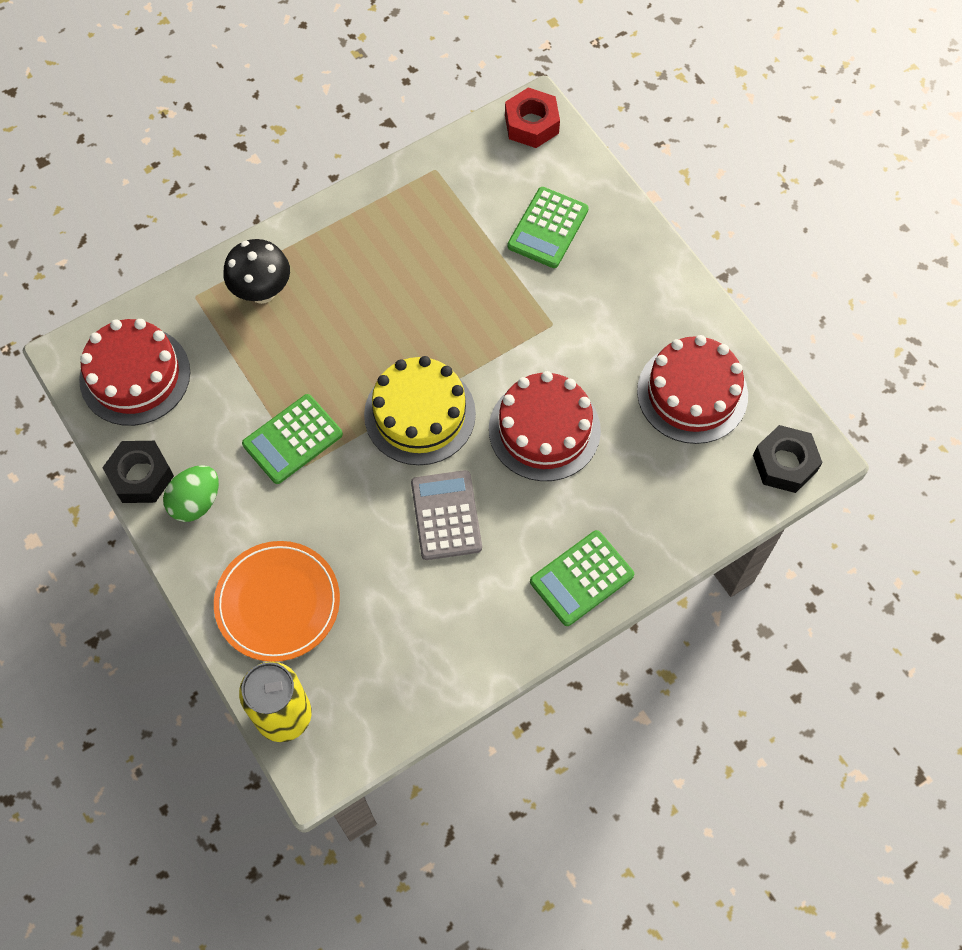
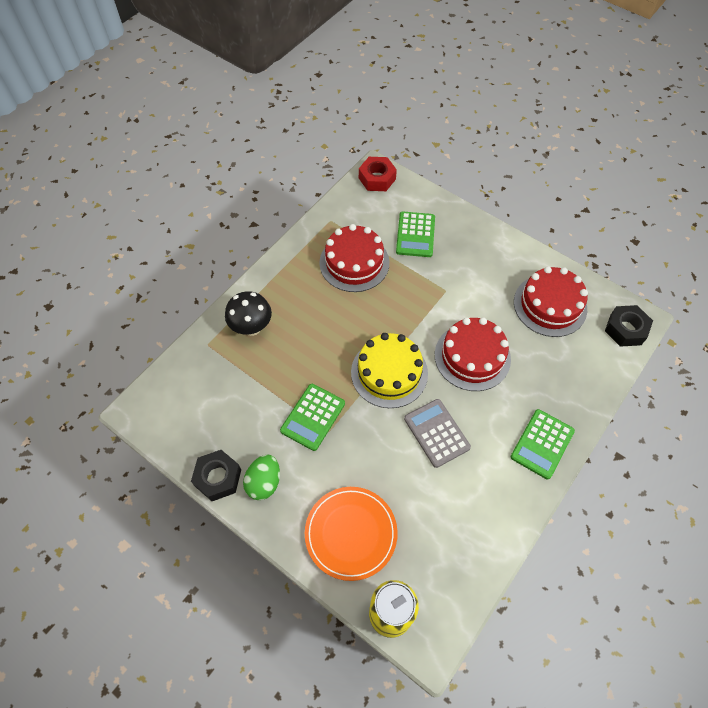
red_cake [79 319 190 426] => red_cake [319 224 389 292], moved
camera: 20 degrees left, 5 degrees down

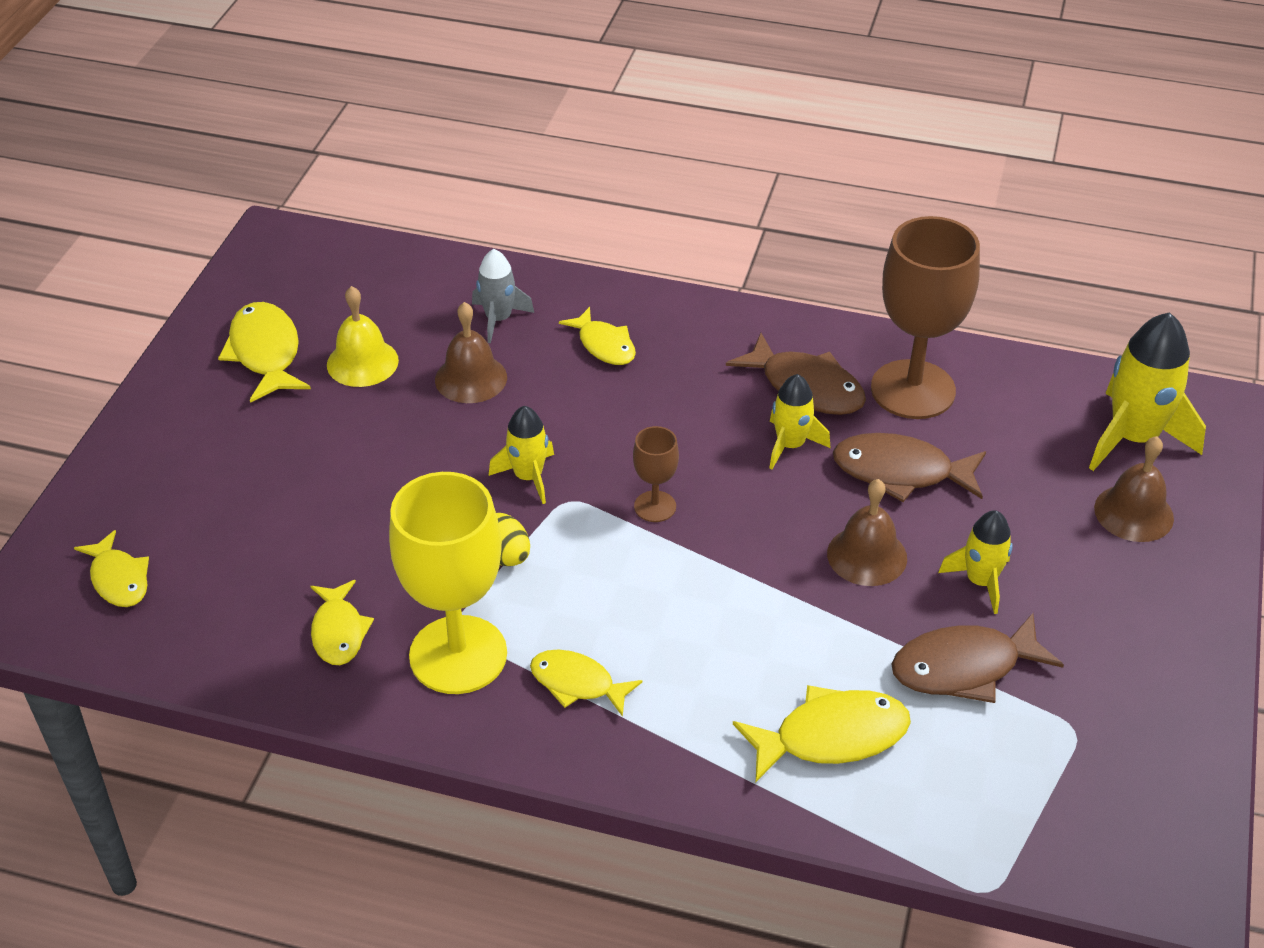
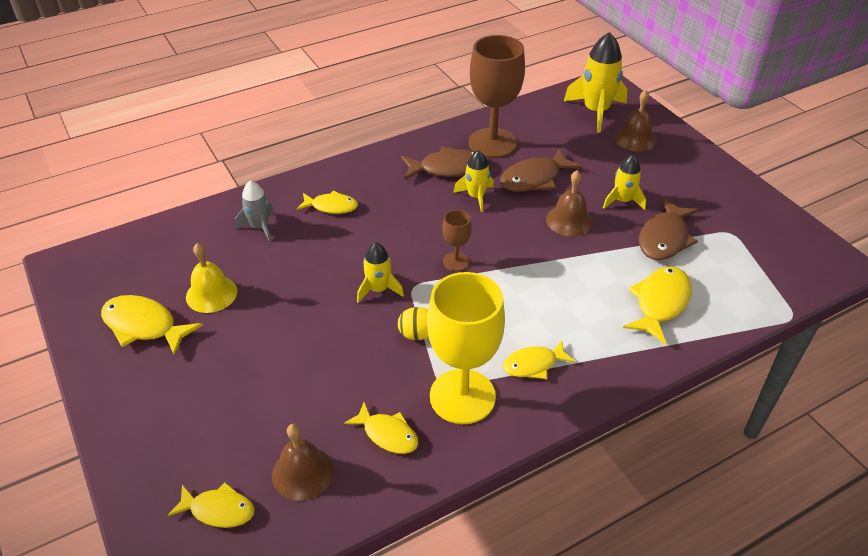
brown_bell [435 302 507 403] => brown_bell [272 424 334 501], moved
camera: 45 degrees left, 0 degrees up

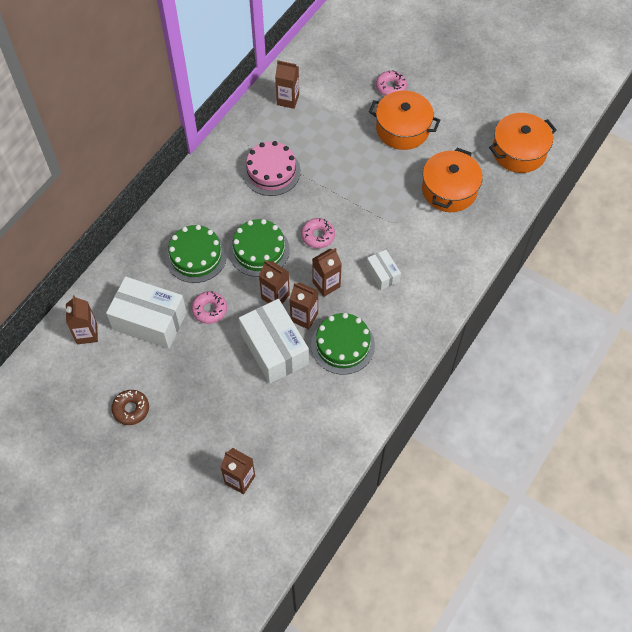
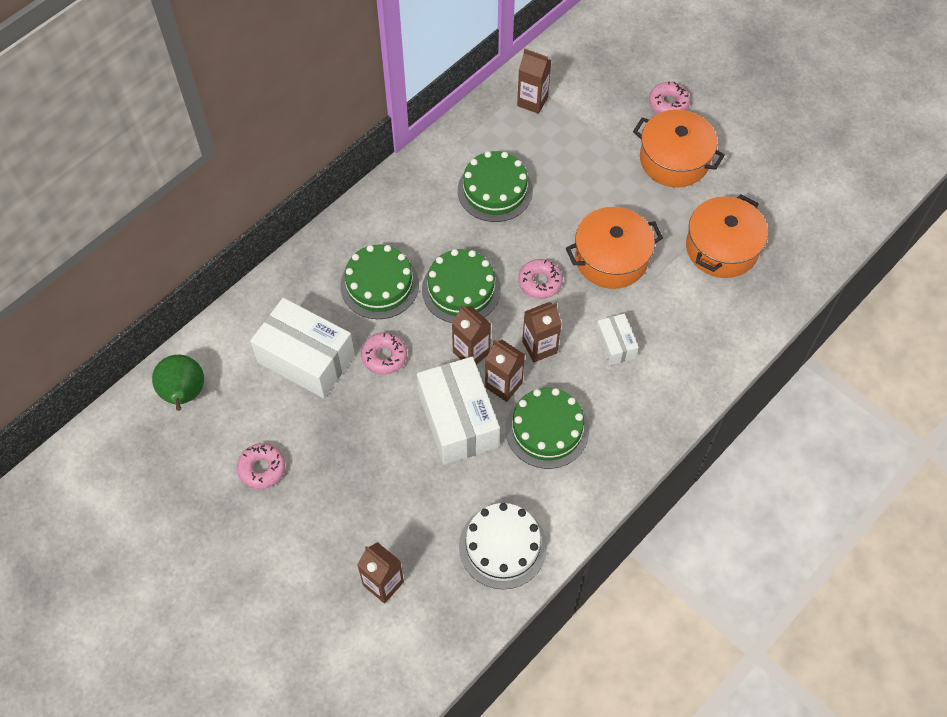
orange_pot [489 113 557 173] => orange_pot [566 207 663 289], moved
pink_cake [242 141 301 196] => green_cake [458 151 533 222]
brown_carton [66 295 98 344] => nothing
brown_donut [112 390 149 425] => pink_donut [237 443 285 489]
nothing => green_pear [152 355 204 411]
nothing => white_cake [459 503 547 589]
camera: 10 degrees right, 0 degrees up

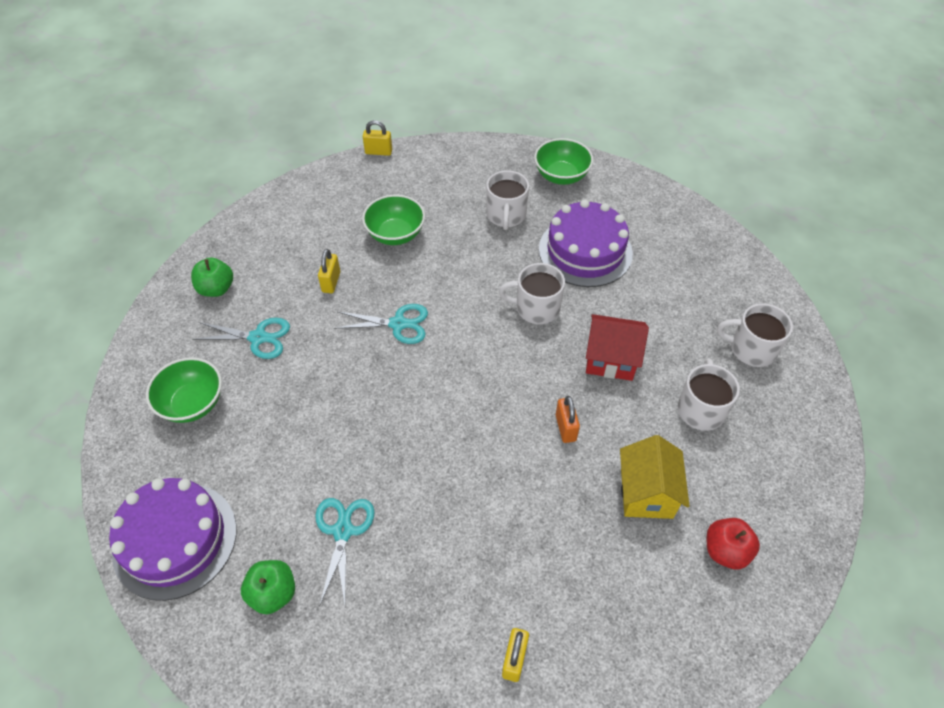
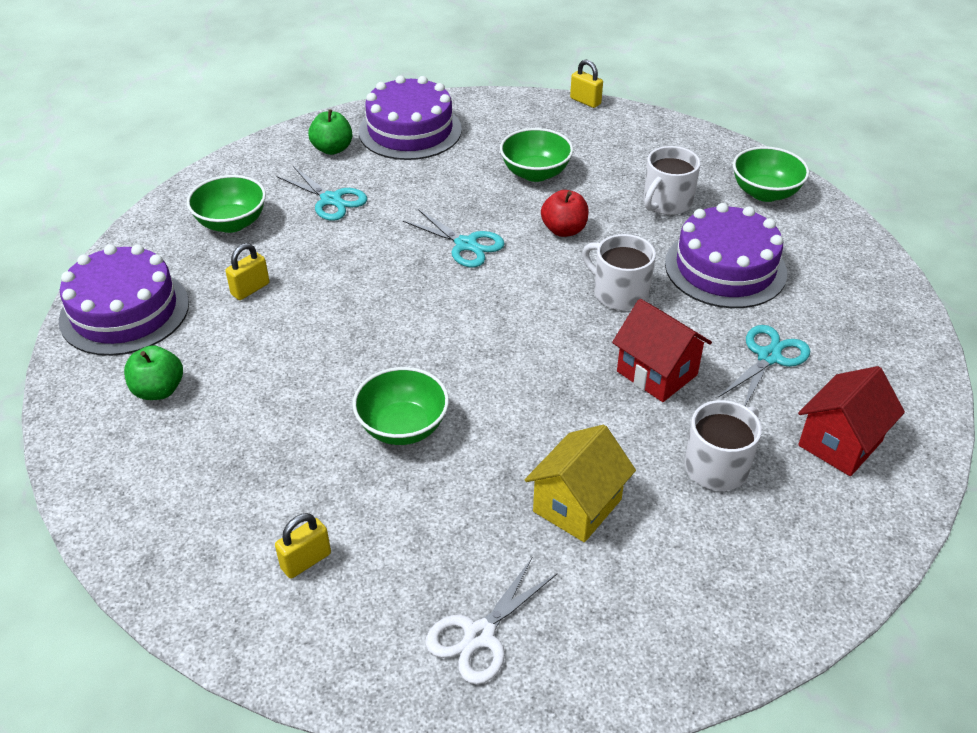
yellow_padlock [318 249 340 293] => yellow_padlock [226 243 269 300], moved
white_mug [717 303 793 367] => red_house [798 366 905 476]
orange_padlock [556 396 580 443] => nothing
turquoise_scissors [315 498 375 606] => turquoise_scissors [718 325 810 406], moved
red_apple [707 518 760 569] => red_apple [541 190 589 237], moved
nothing => purple_cake [359 75 462 160]
nothing => green_bowl [352 367 449 445]
nothing => white_scissors [425 558 558 684]
camera: 35 degrees right, 10 degrees down

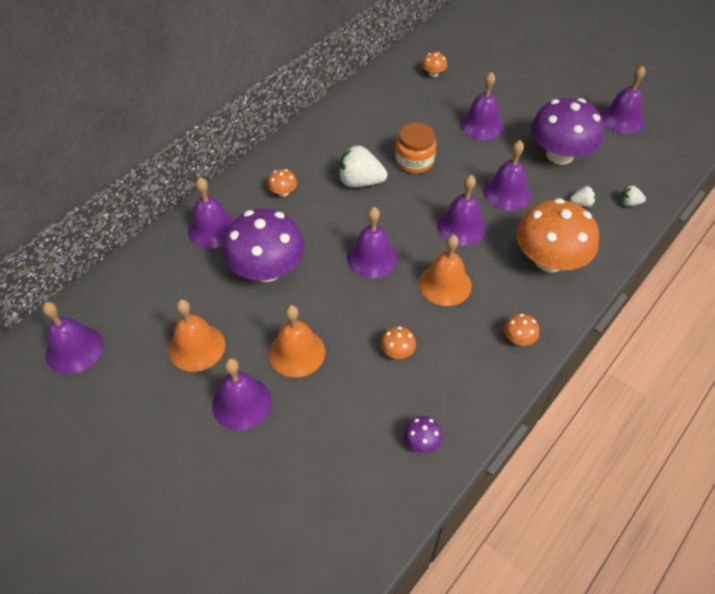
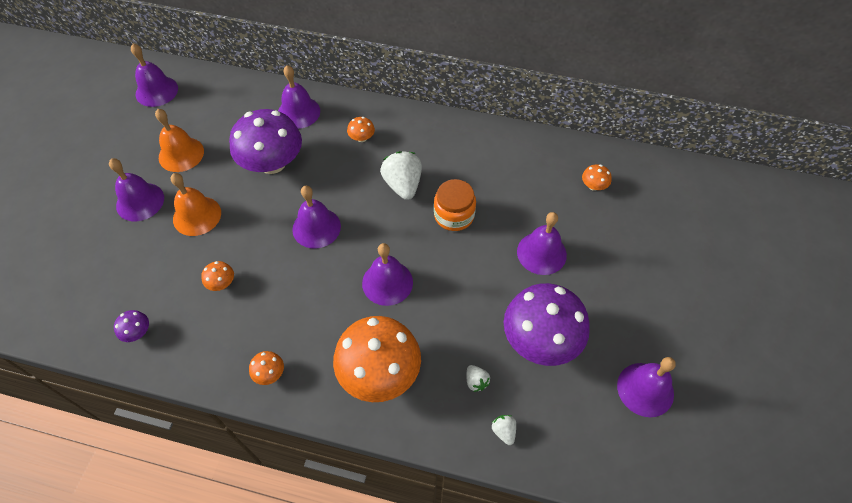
purple_bell [483 140 531 210] => nothing
orange_bell [419 234 472 306] => nothing
camera: 65 degrees right, 5 degrees up

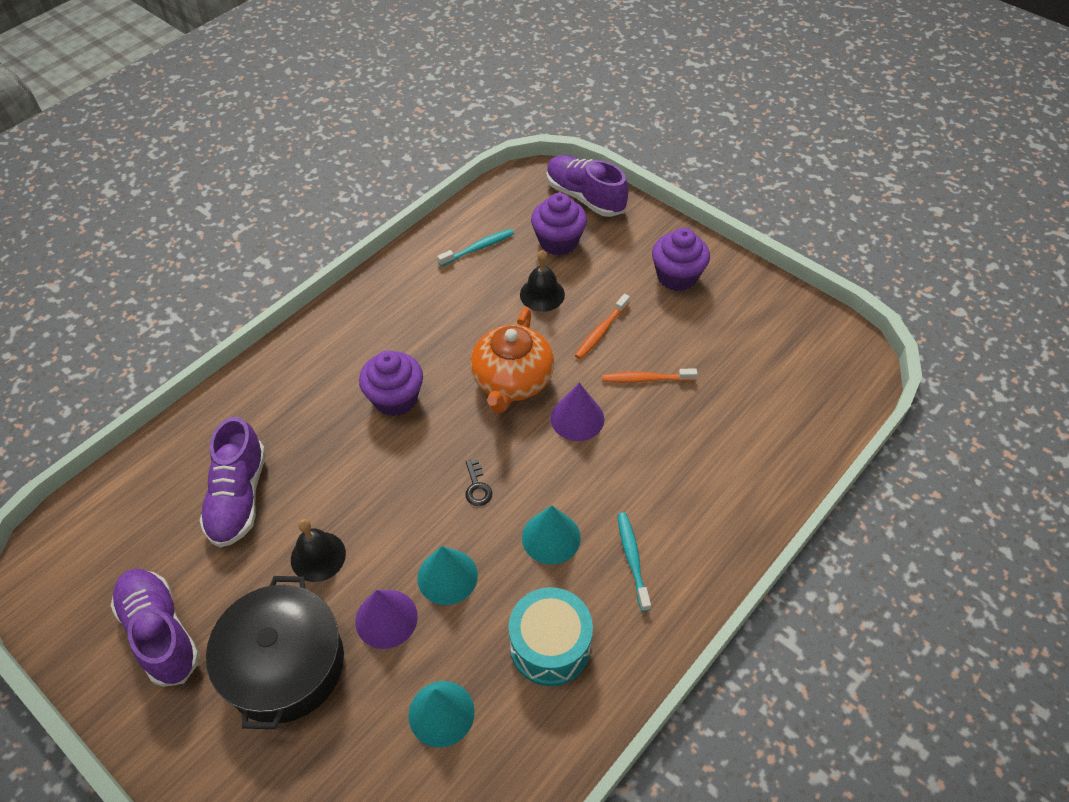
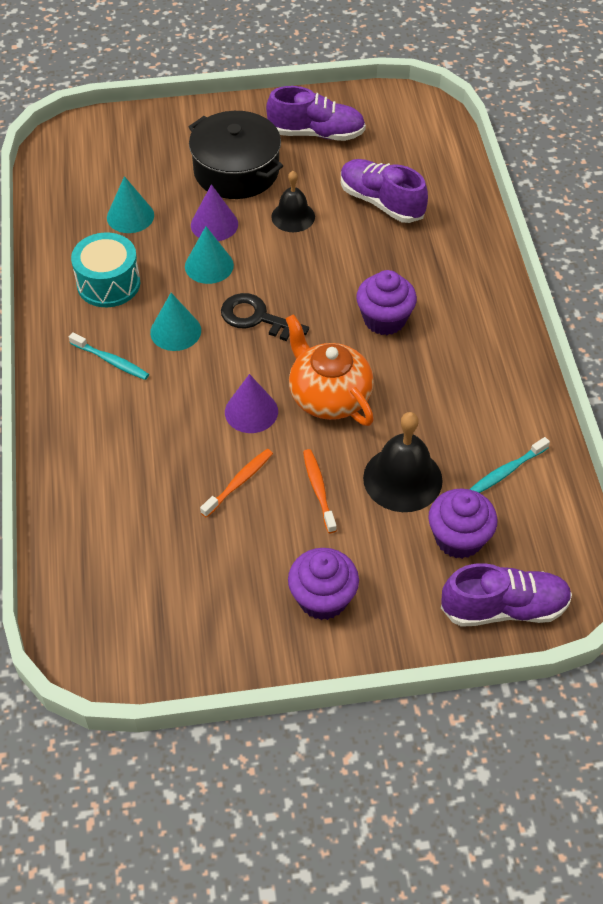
turquoise_toothbrush [437 229 514 266] => turquoise_toothbrush [470 437 550 493], 45 degrees clockwise
black_bell [520 250 565 312] => black_bell [363 412 443 512], x1.54
black_key [465 459 492 506] => black_key [221 293 309 341], x1.91
camera: 130 degrees right, 0 degrees up

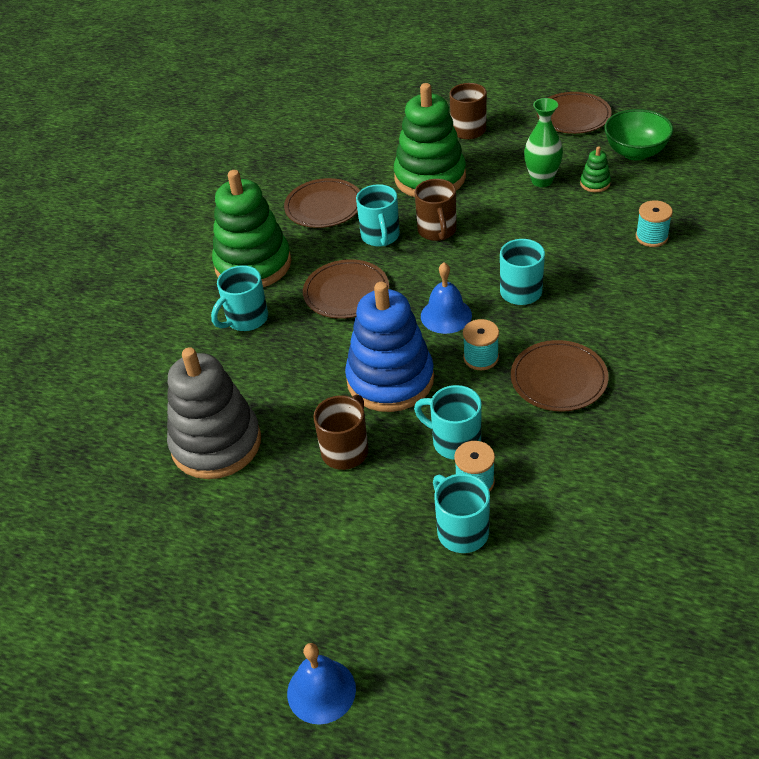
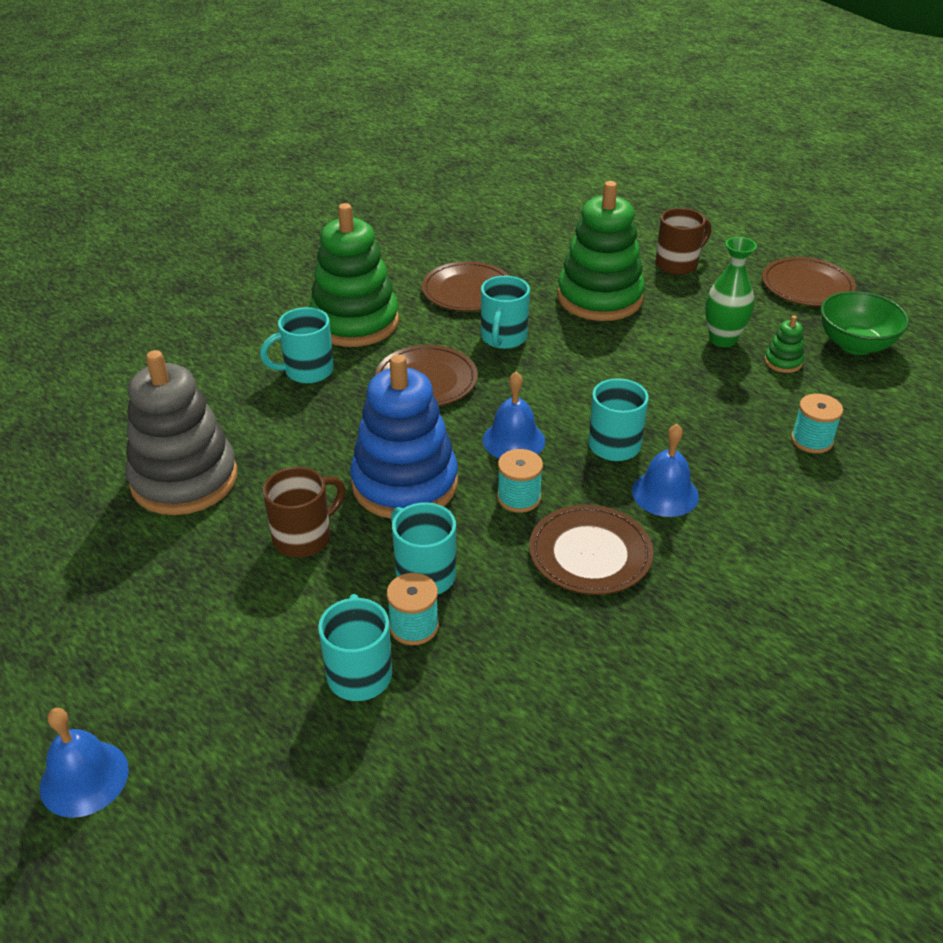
brown_mug [415 179 457 241] => nothing
nothing => blue_bell [632 424 699 517]
camera: 20 degrees right, 5 degrees down

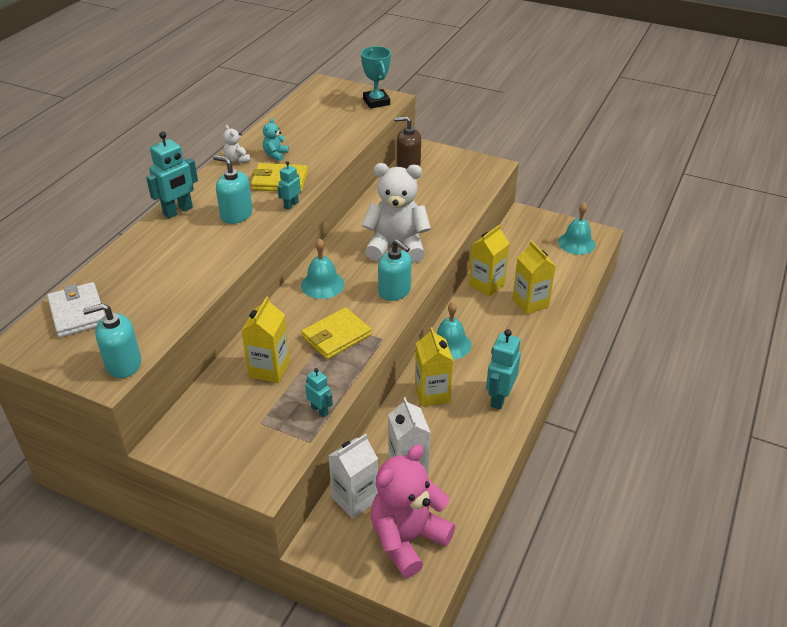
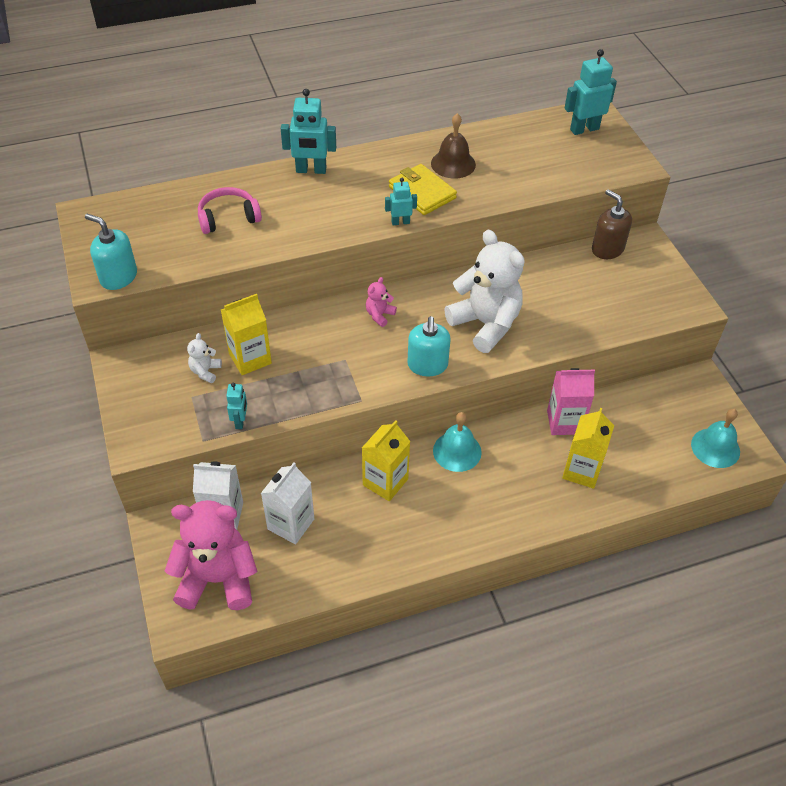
turquoise_trophy [361 46 391 109] => nothing
turquoise_teddy_bear [263 118 289 161] => brown_bell [431 113 476 179]
white_teddy_bear [223 125 250 163] => white_teddy_bear [187 333 222 383], moved
turquoise_soap_dispenser [213 155 253 224] => nothing
yellow_carton [469 224 510 297] => pink_carton [547 368 595 435]
turquoise_bell [301 238 344 299] => pink_teddy_bear [366 277 397 327]
white_wallet [47 282 105 337] => nothing
yellow_wallet [301 307 372 359] => nothing
turquoise_robot [486 329 521 410] => turquoise_robot [565 49 617 135], moved
nothing => pink_headphones [198 187 262 234]
camera: 45 degrees right, 10 degrees up

